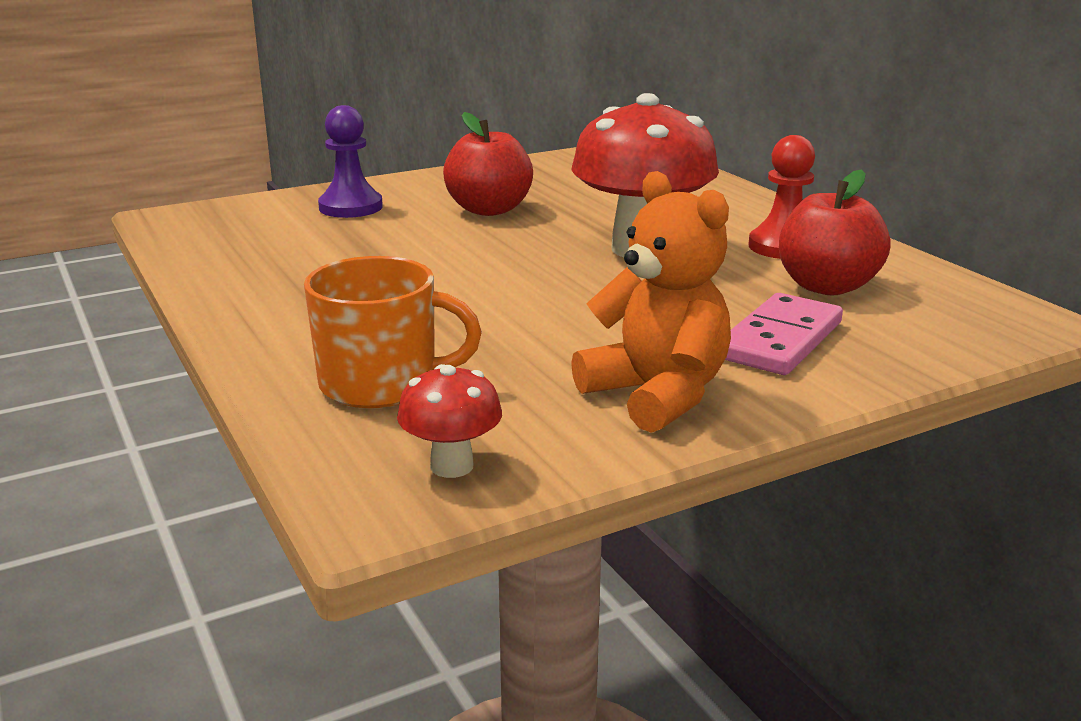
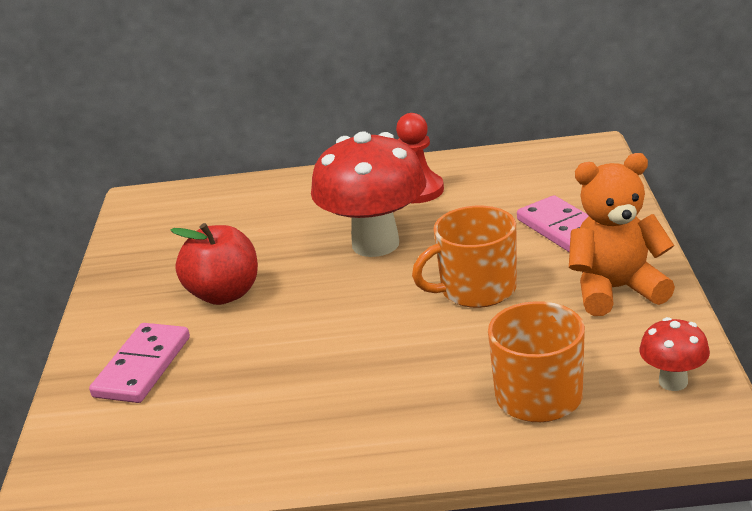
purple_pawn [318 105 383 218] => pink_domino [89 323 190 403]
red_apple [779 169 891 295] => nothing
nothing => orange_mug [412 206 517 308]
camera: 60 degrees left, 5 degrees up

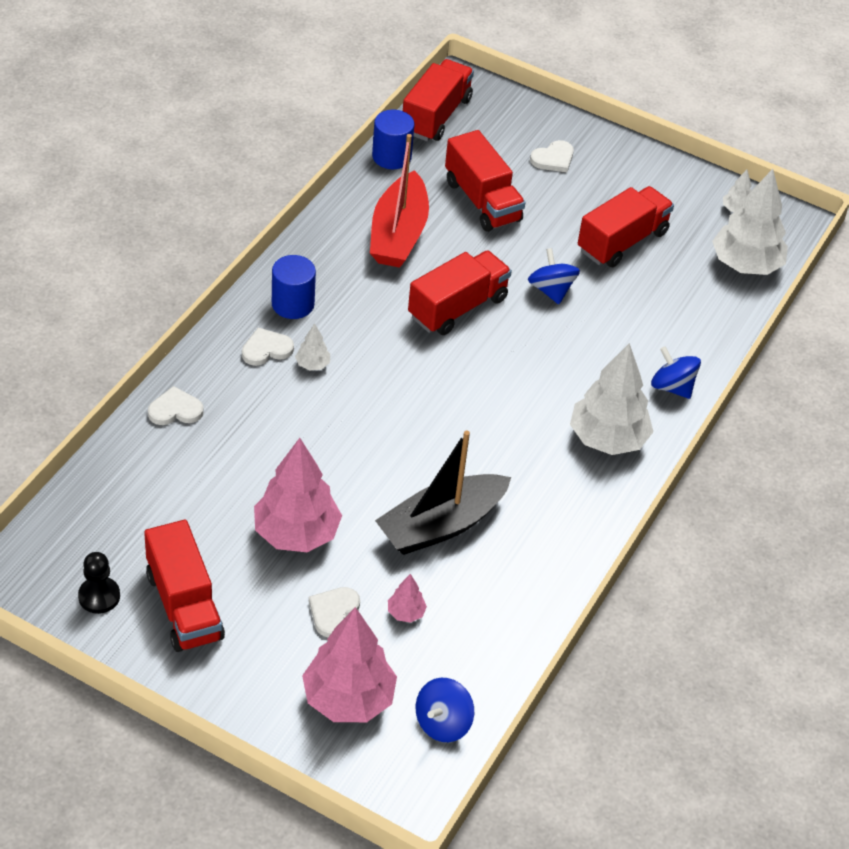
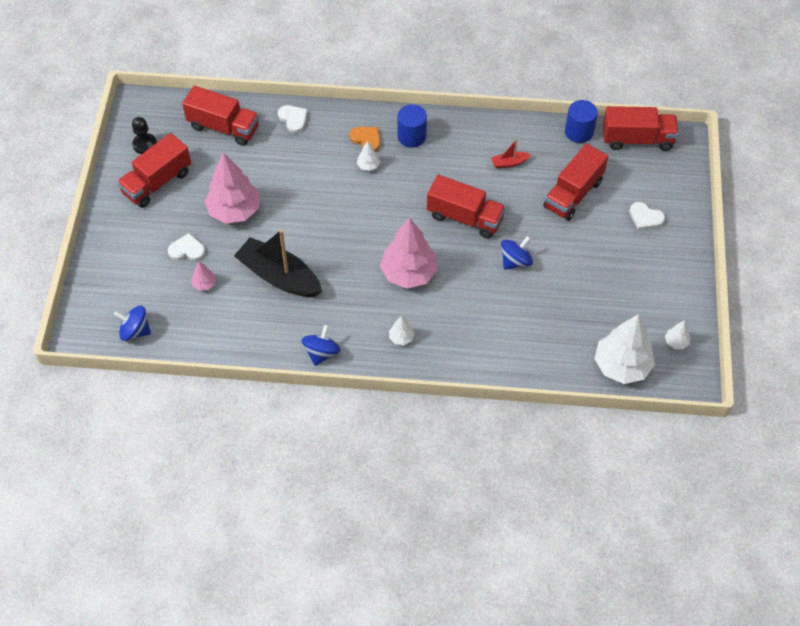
red_boat [370 134 429 268] => red_boat [491 139 531 168], x0.44
red_truck [578 186 674 267] => red_truck [182 86 259 146], moved
white_heart [242 327 294 366] => orange_heart [350 127 380 152]
white_tree [570 343 653 455] => white_tree [389 316 414 345], x0.44
blue_spinning_top [651 346 701 399] => blue_spinning_top [301 325 341 366], moved
pink_tree [302 607 397 722] => pink_tree [380 218 438 289], moved
camera: 70 degrees right, 10 degrees up

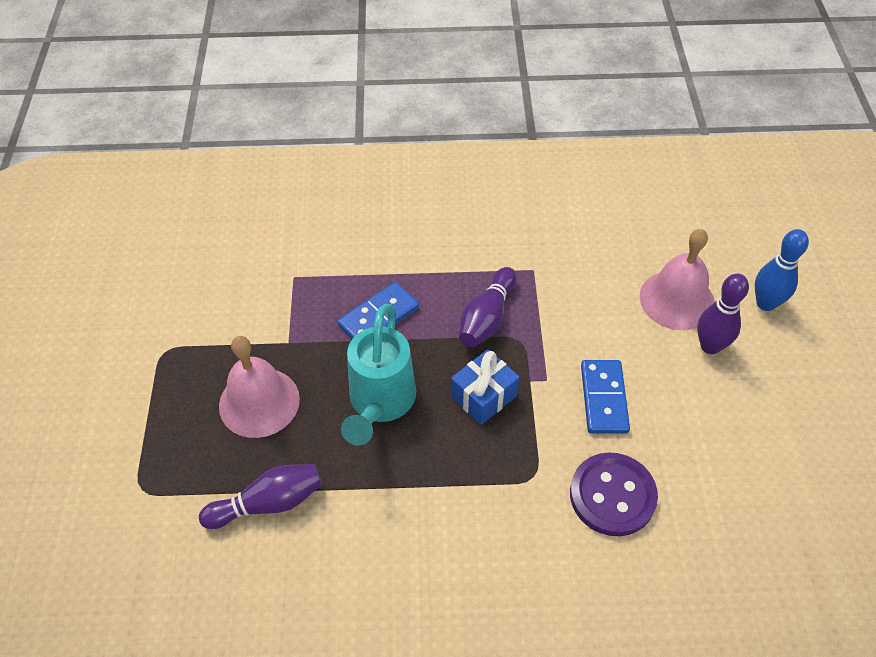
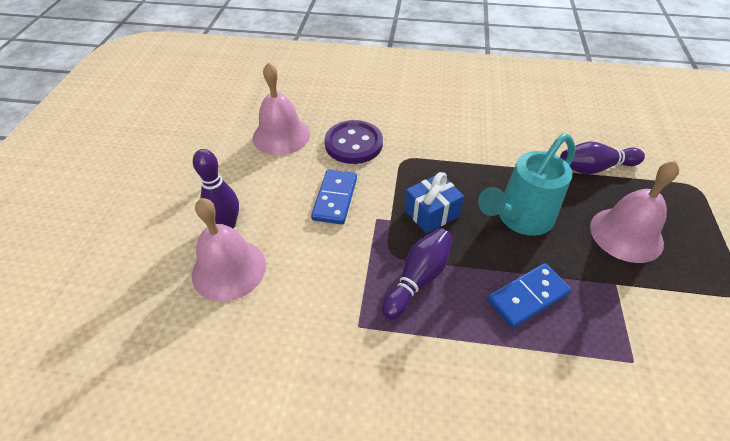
blue_bowling_pin [755 229 809 311] => nothing
turquoise_watering_can [341 304 416 445] => turquoise_watering_can [478 133 576 236], 150 degrees counterclockwise
nothing => pink_bell [253 62 310 155]
camera: 170 degrees left, 5 degrees down

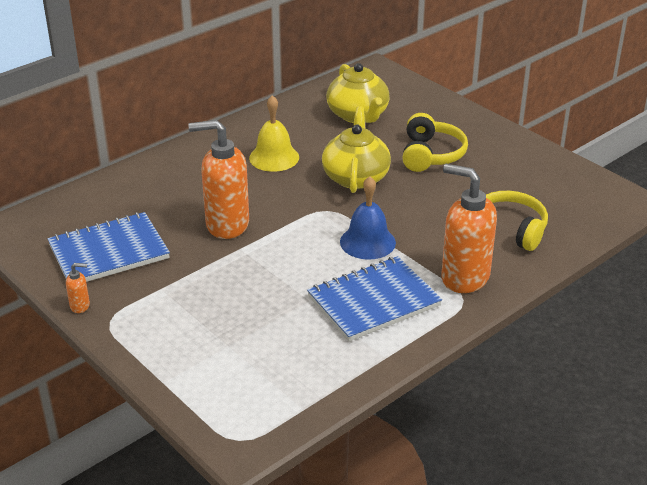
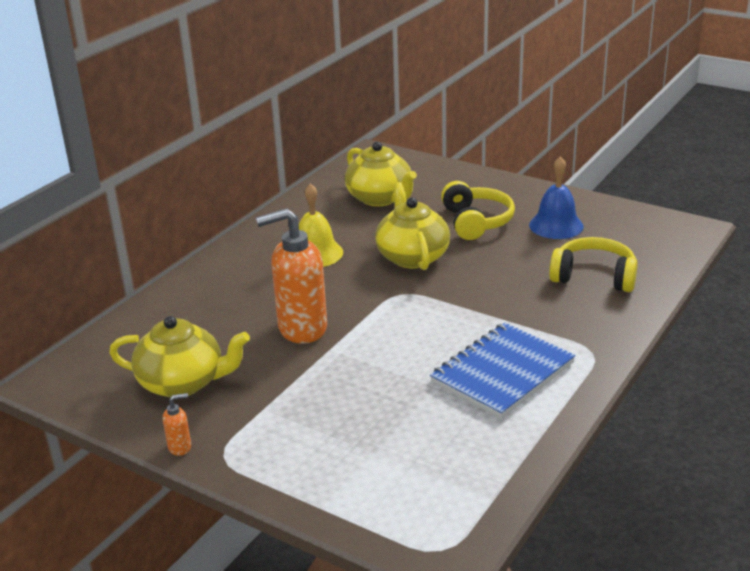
orange_soap_dispenser [441 164 497 293] => nothing
blue_bell [340 176 396 260] => blue_bell [529 156 584 239], moved
blue_notebook [47 212 170 282] => yellow_teapot [109 316 250 397]
camera: 15 degrees left, 5 degrees down

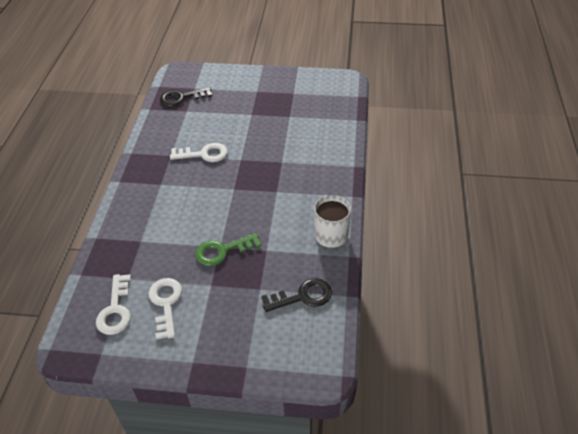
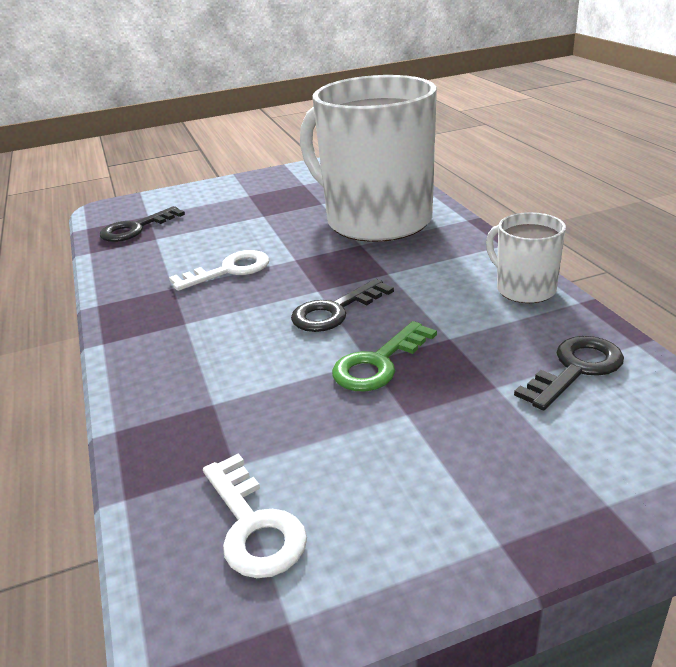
white_key [149 278 182 340] => nothing
nothing => white_mug [300 75 437 242]
nothing => black_key [291 279 394 332]
camera: 25 degrees left, 15 degrees down

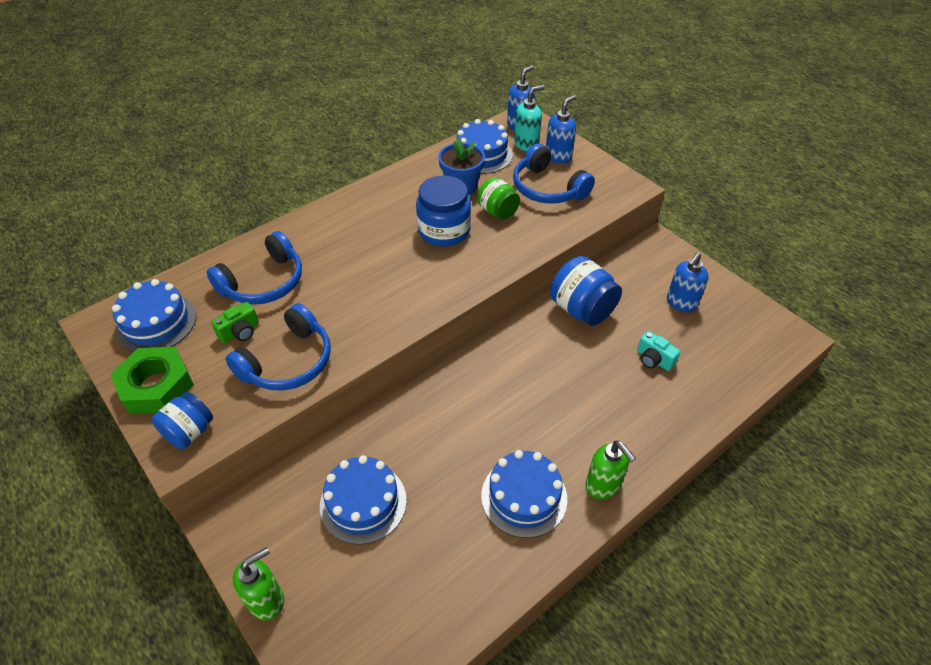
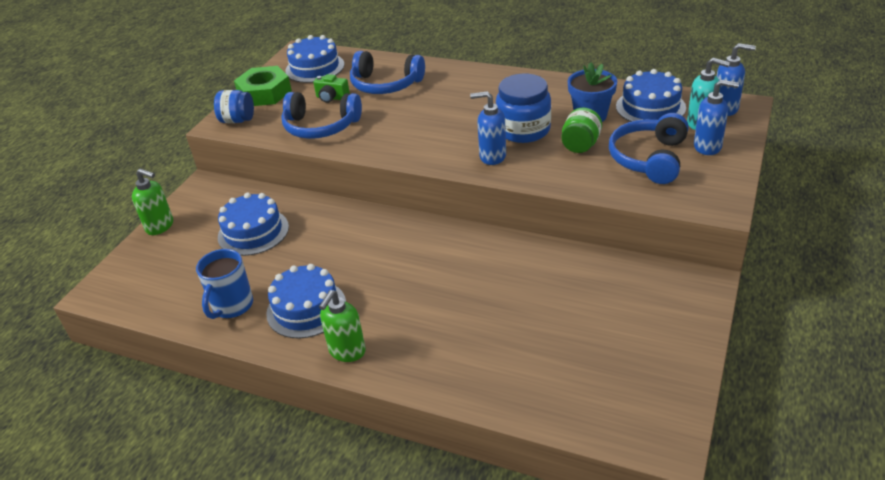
blue_soap_dispenser [667 252 709 312] => blue_soap_dispenser [470 91 506 165], moved
blue_jar [550 256 622 326] => nothing
turquoise_camera [637 331 680 371] => nothing
nothing => blue_mug [196 249 253 319]
camera: 65 degrees right, 10 degrees down

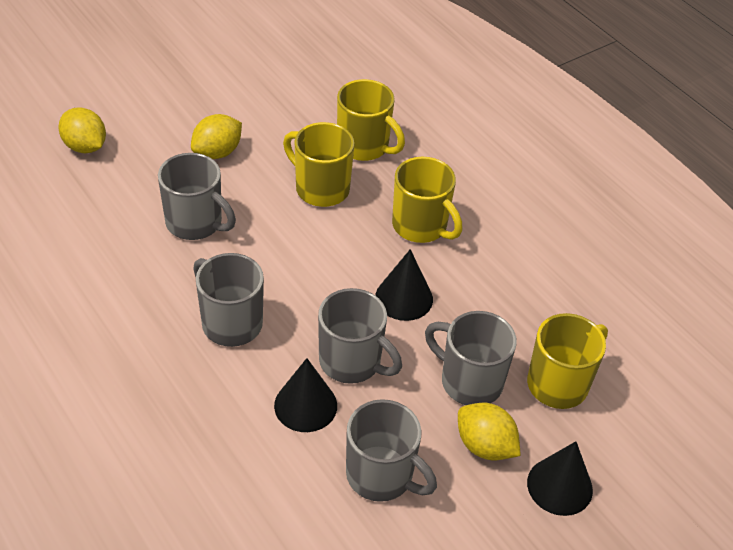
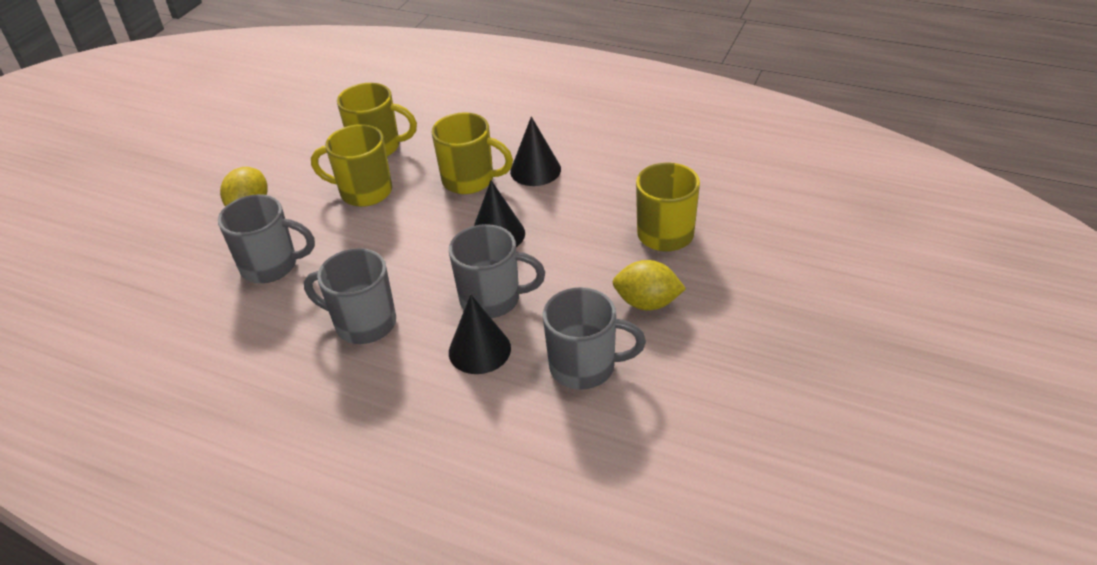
yellow_lemon [58 107 106 153] => nothing
grey_mug [425 311 517 405] => nothing
black_cone [527 441 593 516] => black_cone [510 116 561 186], moved
camera: 25 degrees left, 5 degrees down

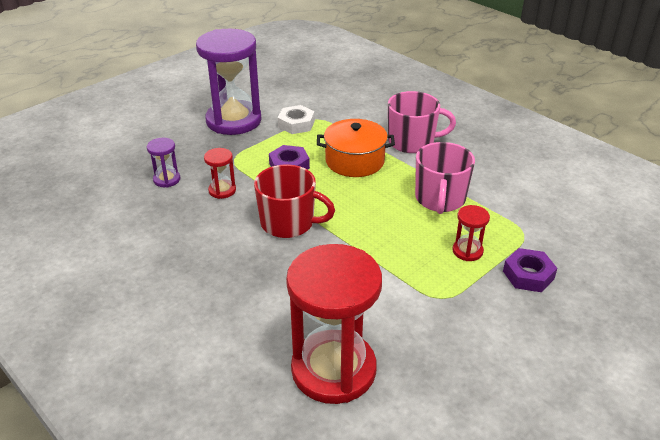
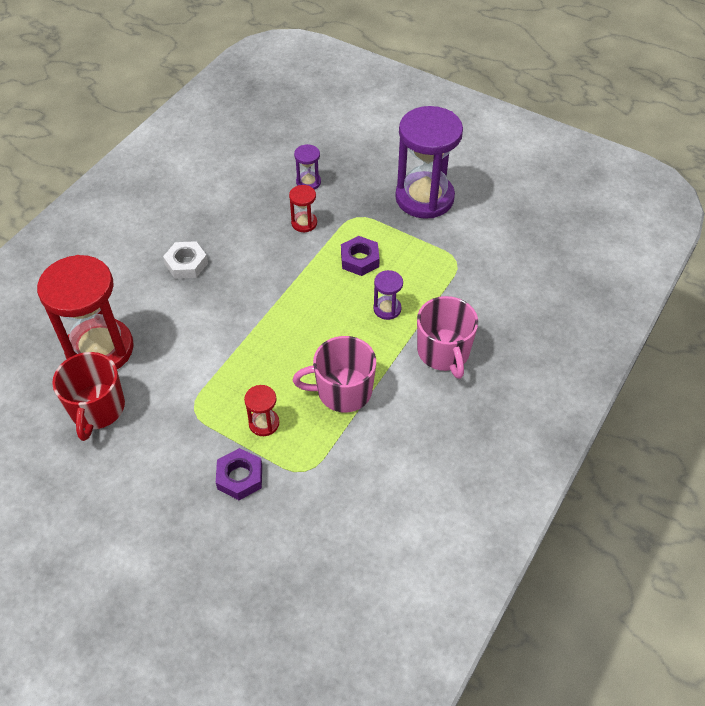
white_nut [278 105 315 134] => white_nut [163 241 208 279], moved
orange_pot [317 119 395 177] => purple_hourglass [373 270 403 320]
red_mug [254 164 335 238] => red_mug [52 352 125 441], moved
camera: 75 degrees right, 15 degrees up

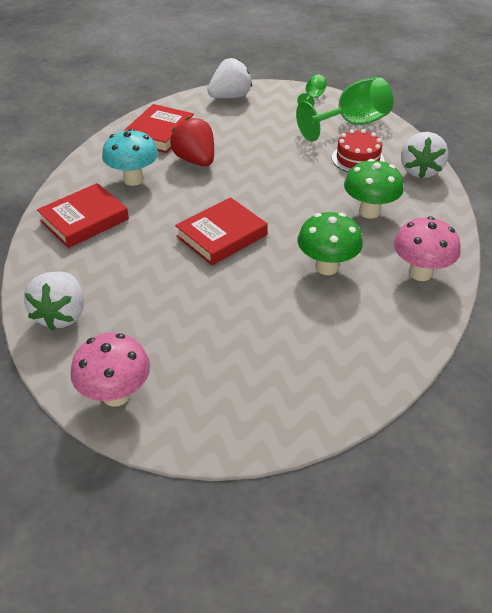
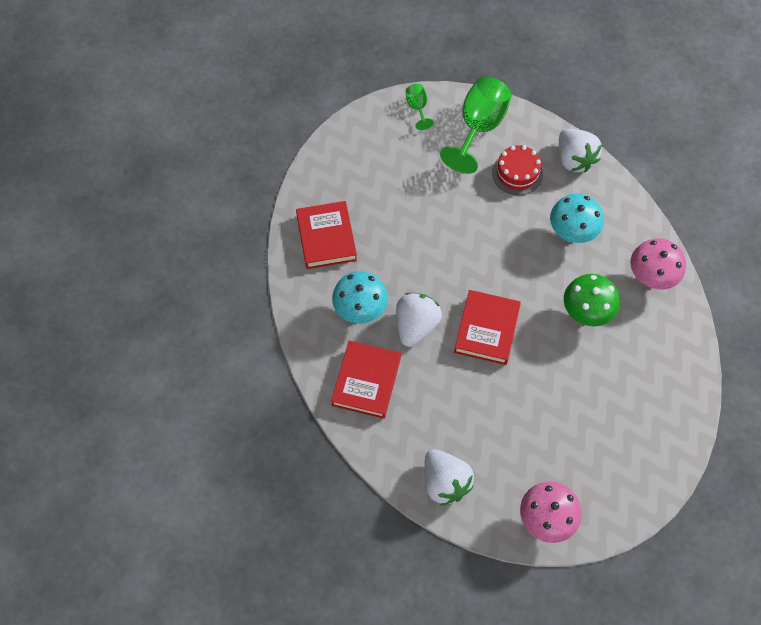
white_strawberry [207 58 252 99] => white_strawberry [396 293 442 347], moved
red_strawberry [170 117 214 166] => nothing
green_mushroom [344 159 404 219] => turquoise_mushroom [550 193 604 243]
camera: 35 degrees left, 20 degrees up

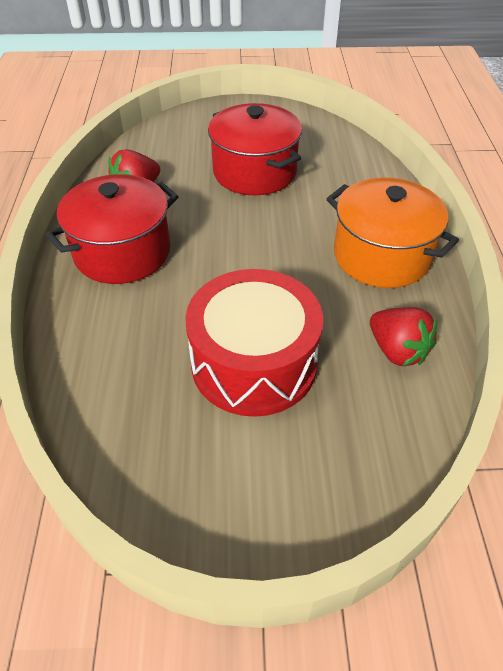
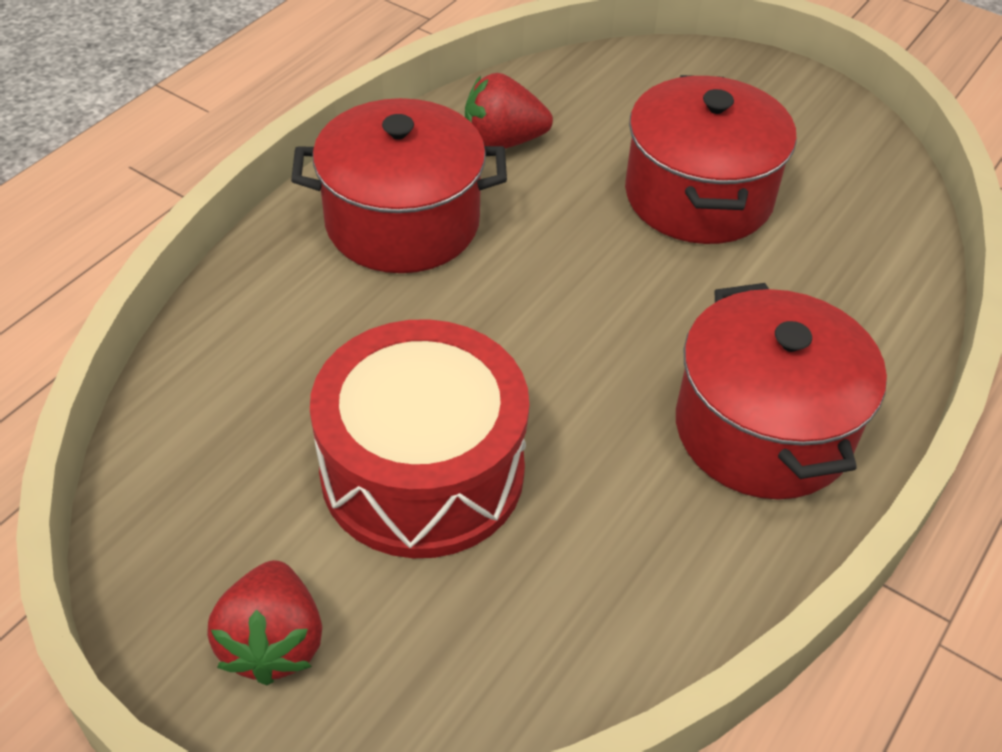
orange_pot [327 177 459 288] => red_pot [676 283 887 499]
red_strawberry [370 307 437 366] => red_strawberry [207 560 322 685], moved
camera: 35 degrees right, 0 degrees up

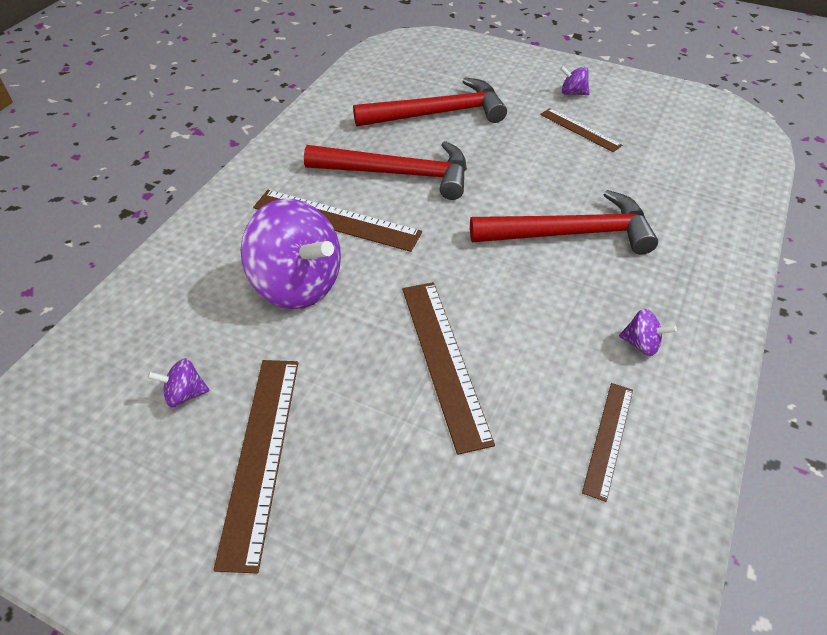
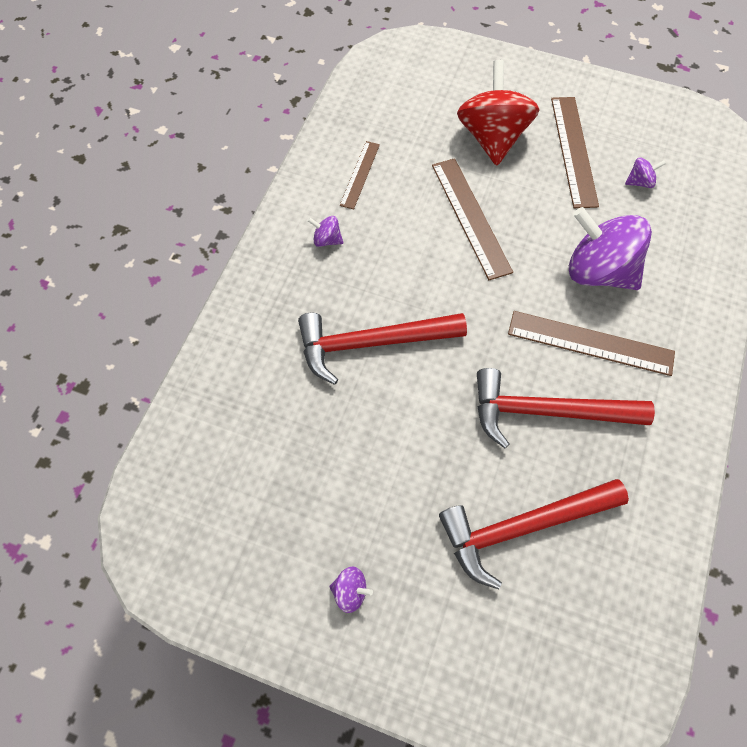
brown_ruler [540 108 622 152] => nothing
nothing => red_spinning_top [457 60 540 166]
camera: 175 degrees right, 15 degrees up

